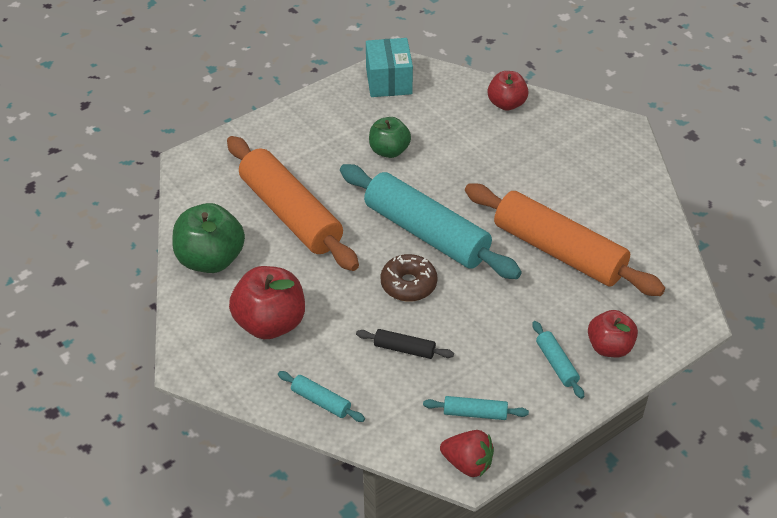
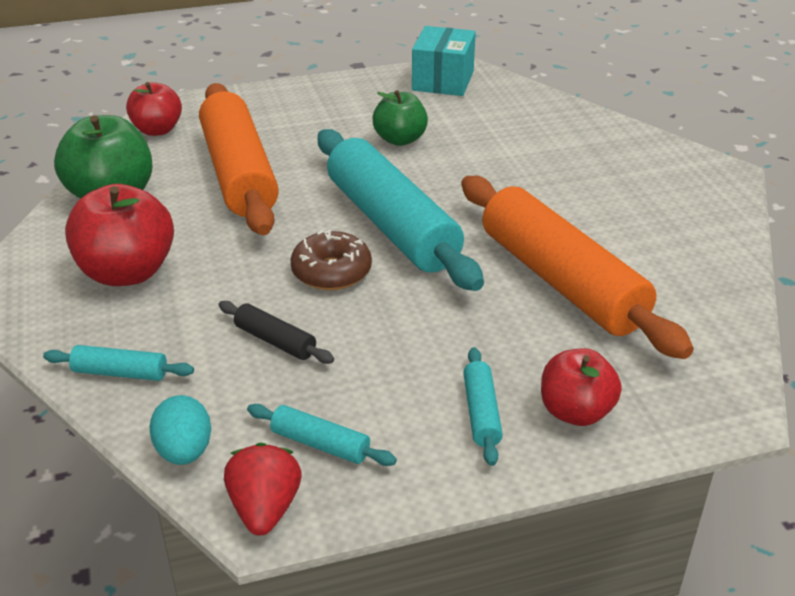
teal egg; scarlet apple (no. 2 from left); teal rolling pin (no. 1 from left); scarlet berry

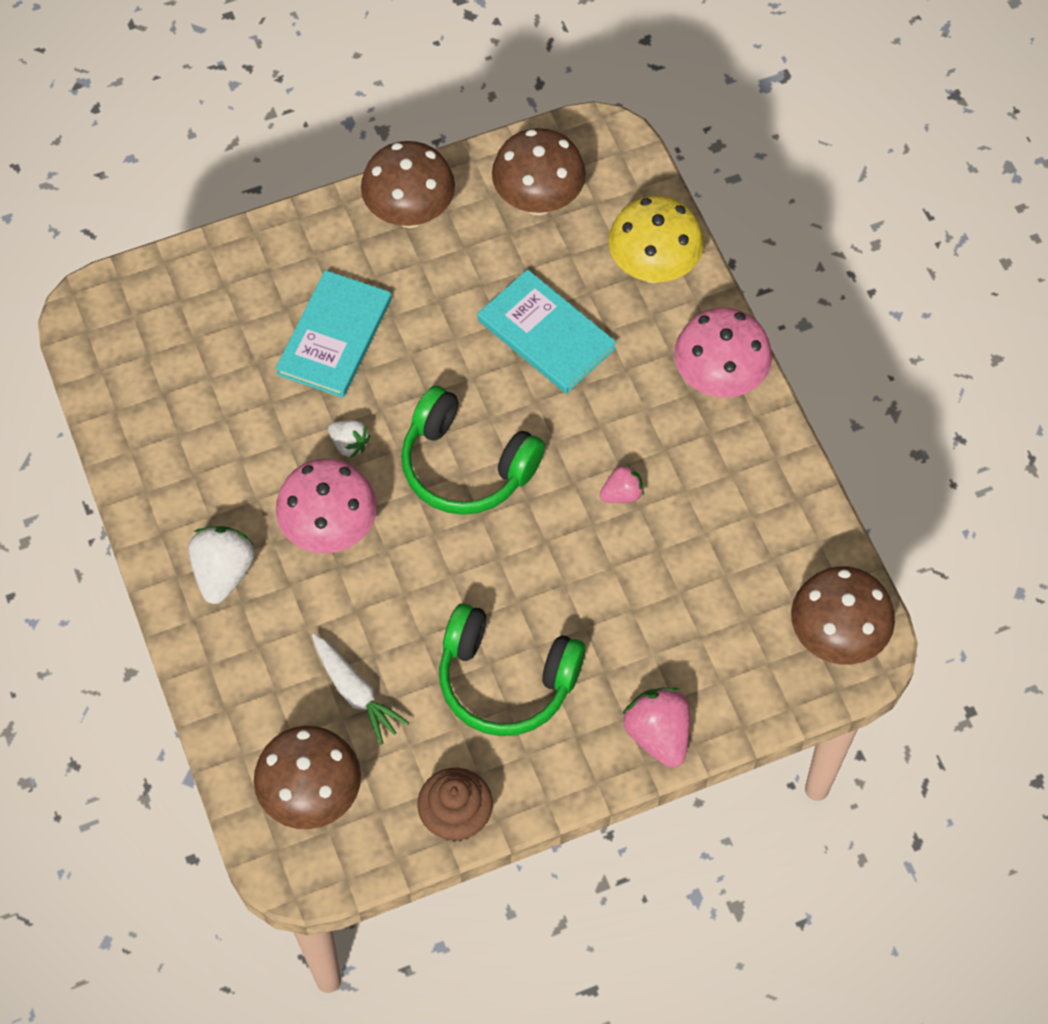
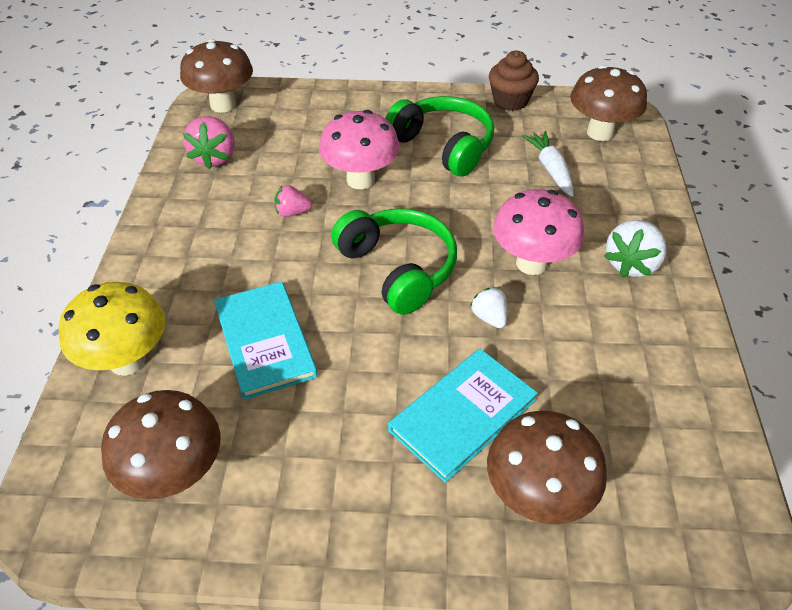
dark brown toadstool (no. 3 from left); rosy berry (no. 1 from left); rosy toadstool (no. 1 from left)

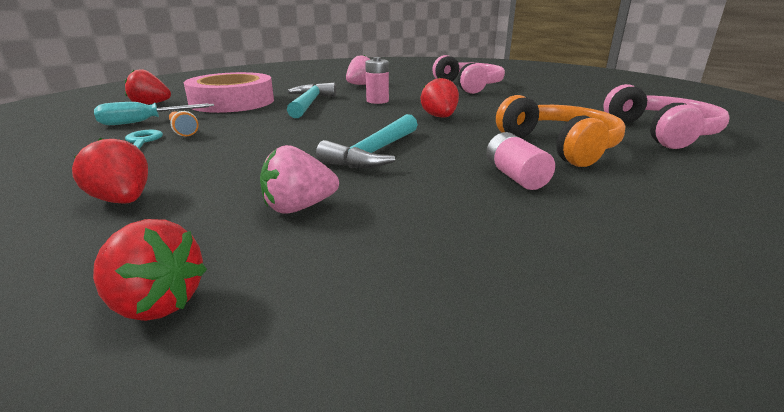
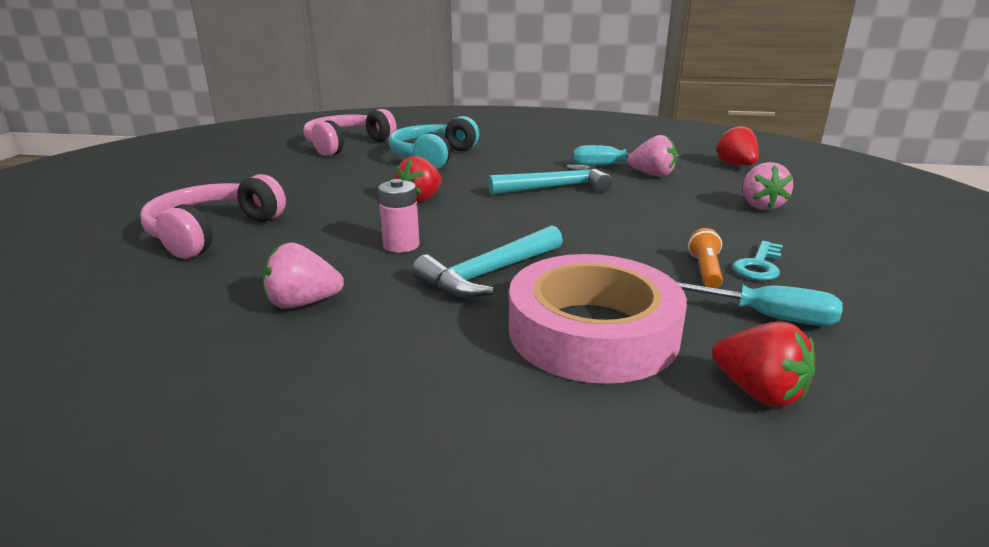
rosy battery (no. 2 from left in the first image); teal flat screwdriver (no. 1 from left); rosy berry (no. 3 from left); teal headphones

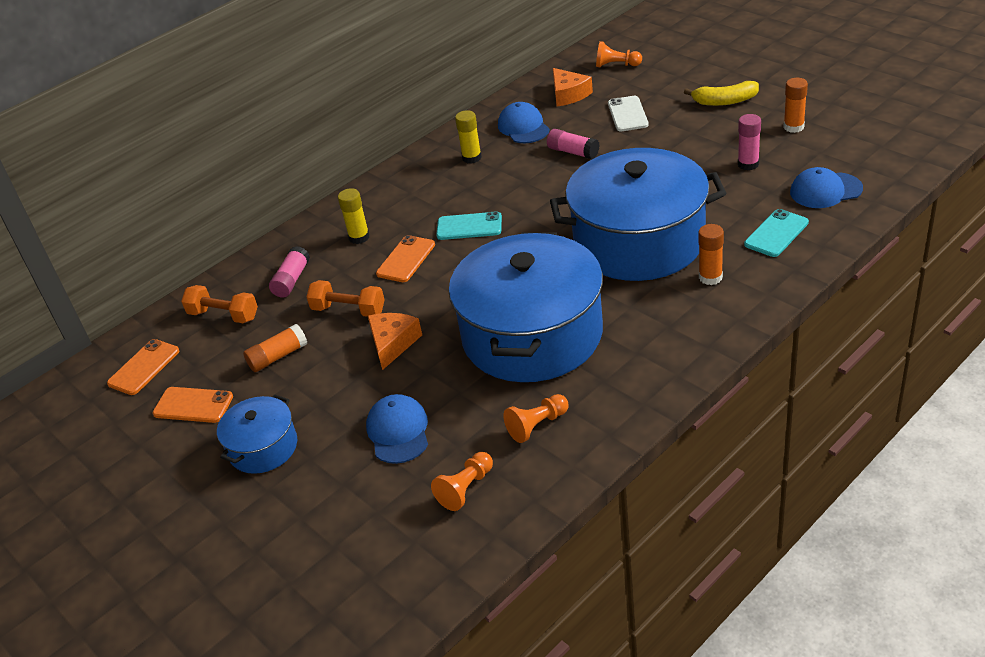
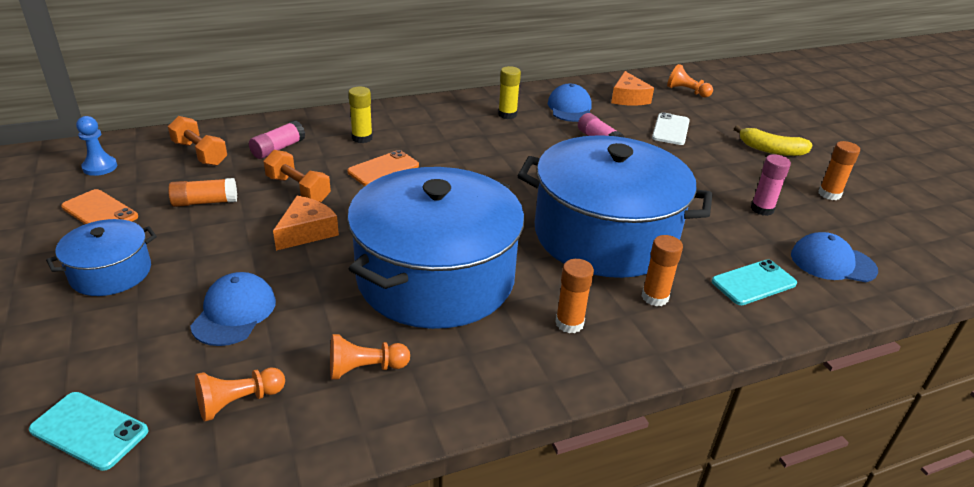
bright orange glue stick (no. 2 from left); teal mobile phone (no. 1 from left); blue chess pawn

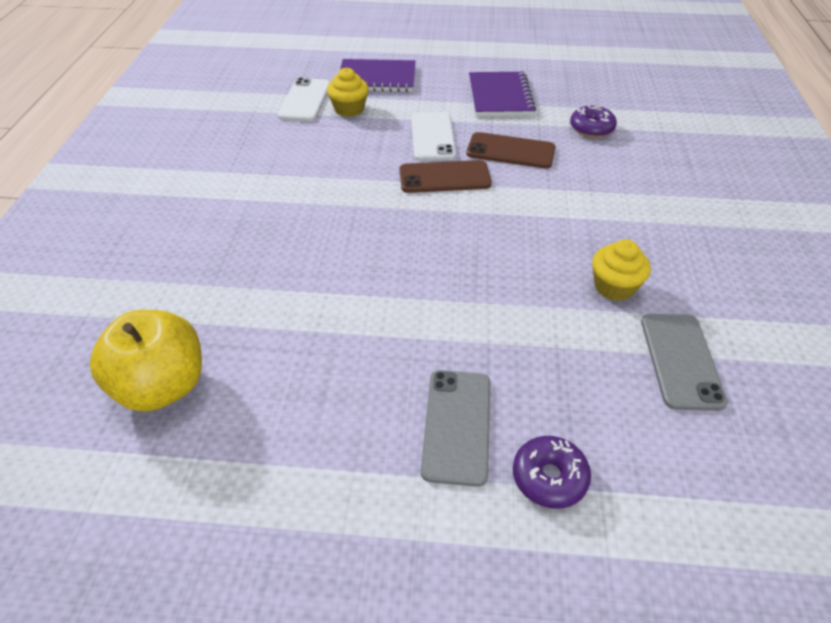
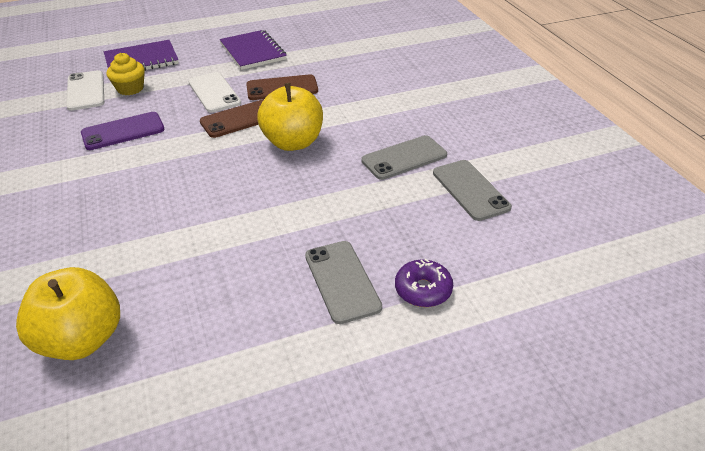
purple doughnut (no. 2 from left in the first image); purple mobile phone; bright yellow apple (no. 2 from left); ash-grey mobile phone (no. 2 from left)

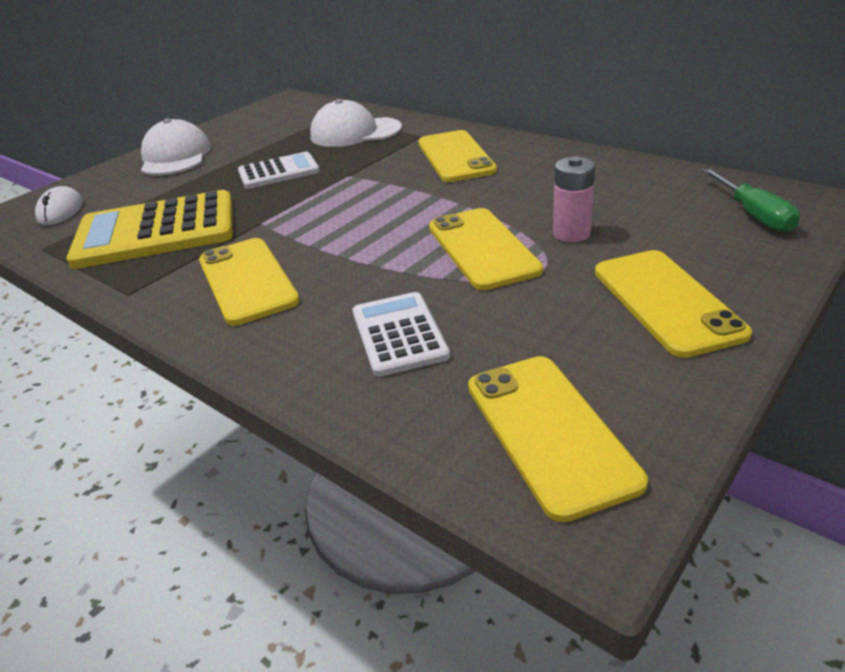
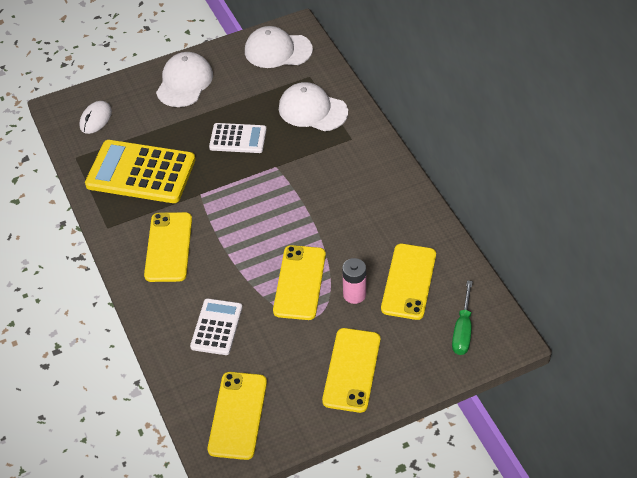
snow-white cap (no. 2 from left); bright yellow mobile phone (no. 5 from left)

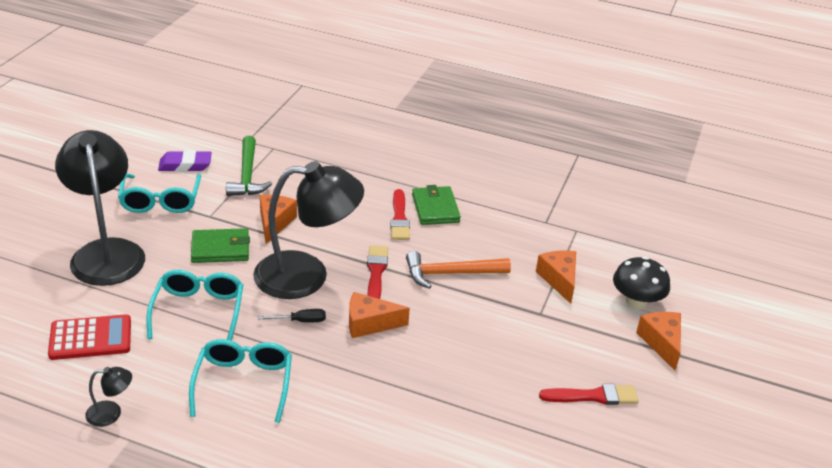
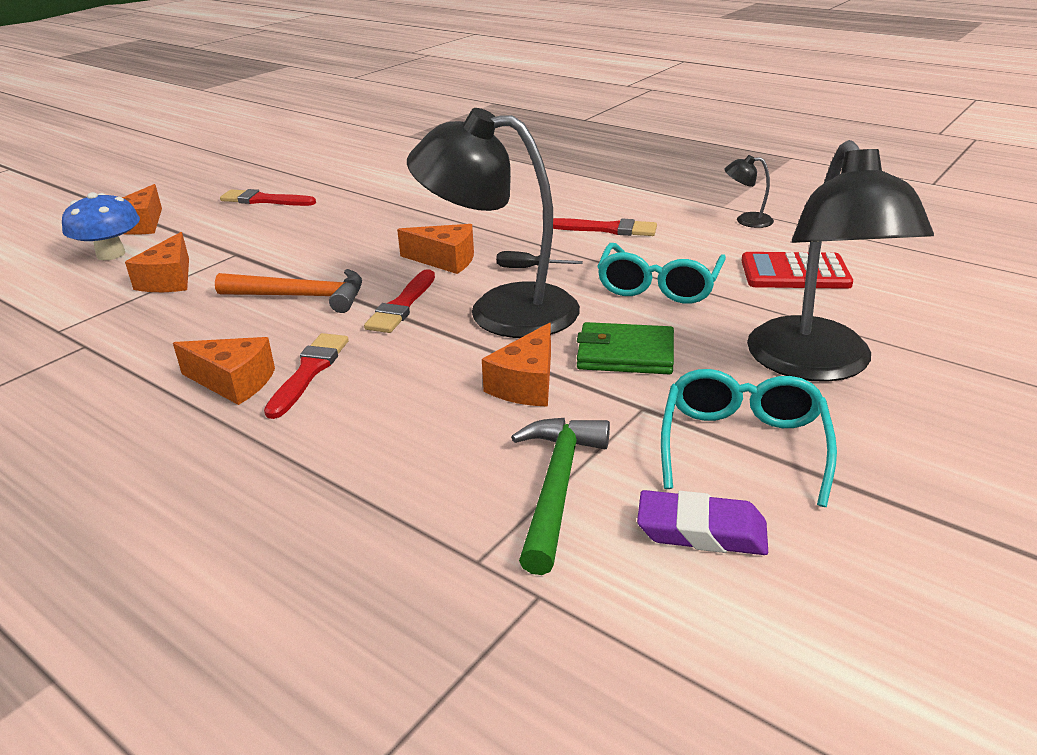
scarlet brush (no. 4 from left); bright orange piece of cheese (no. 3 from left); blue toadstool

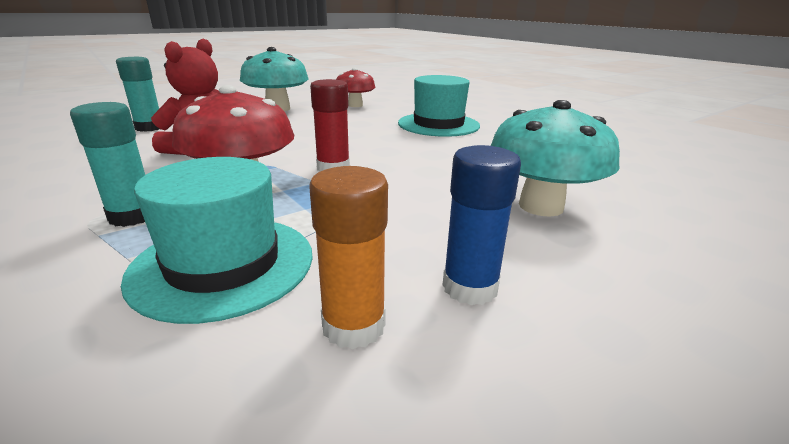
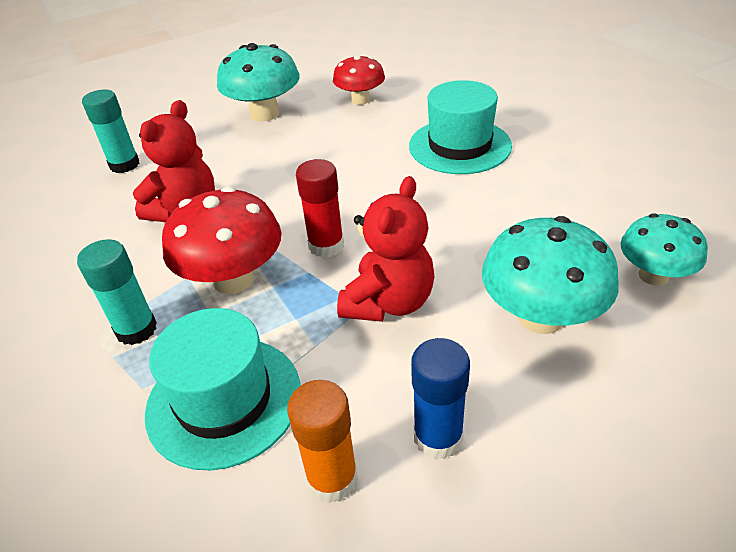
scarlet teddy (no. 2 from left); teal toadstool (no. 3 from left)

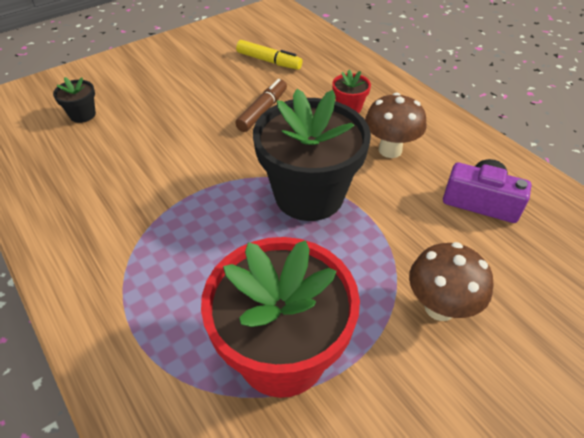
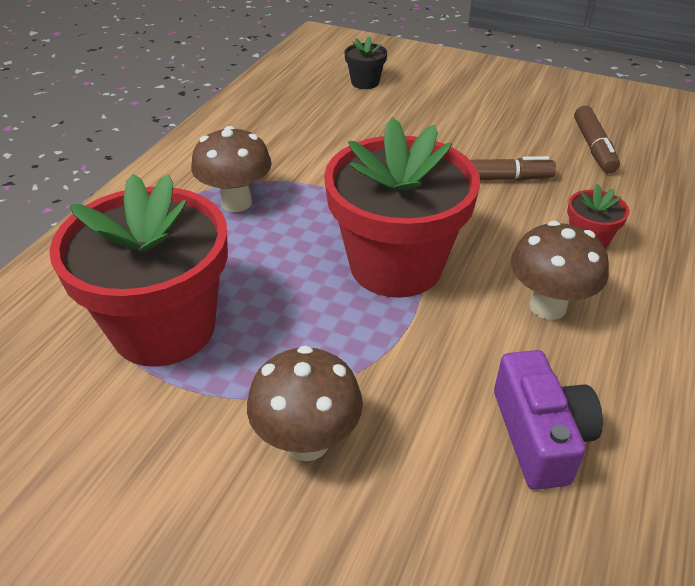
dark brown toadstool (no. 1 from left); dark brown marker (no. 2 from left); scarlet potted plant (no. 2 from left)

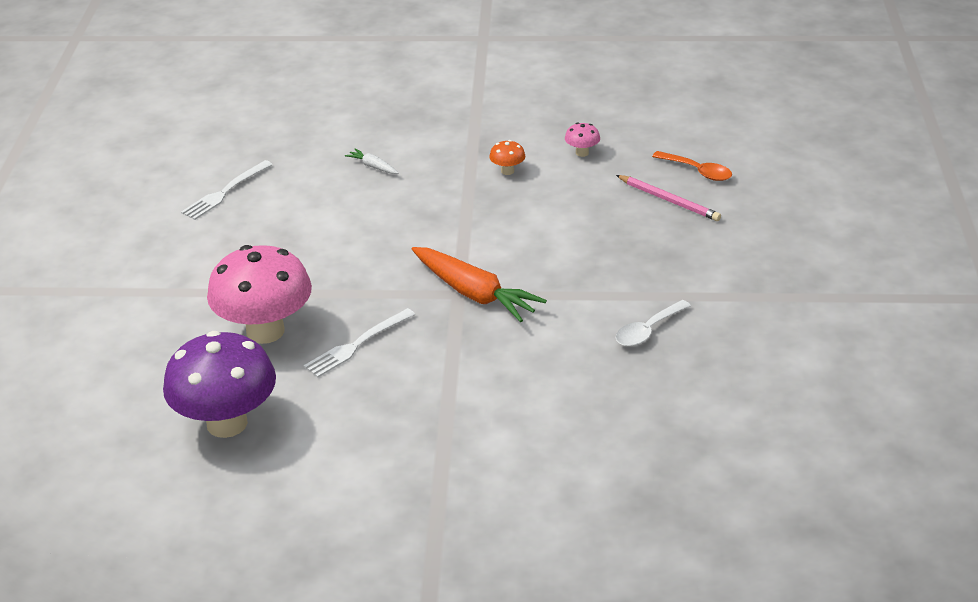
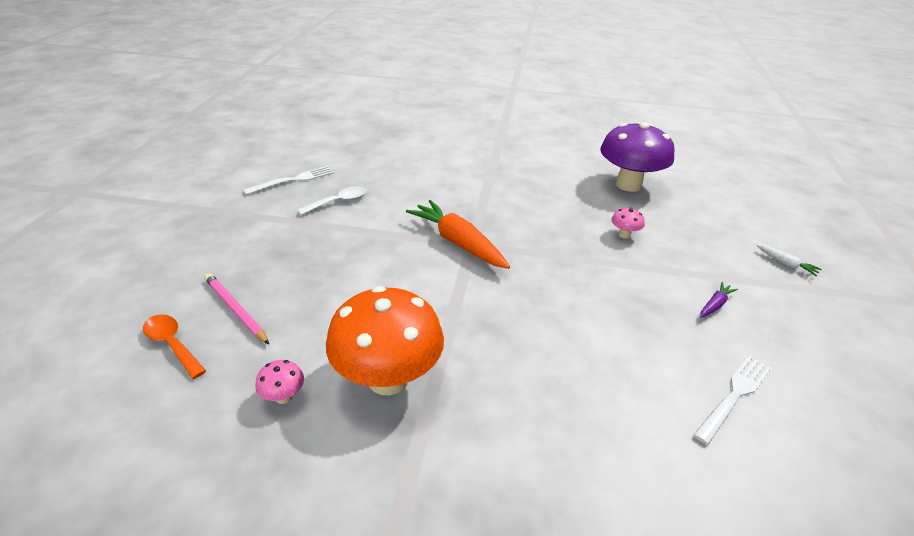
purple root vegetable; snow-white dinner fork (no. 1 from left); snow-white root vegetable; rosy toadstool (no. 2 from left); bright orange toadstool

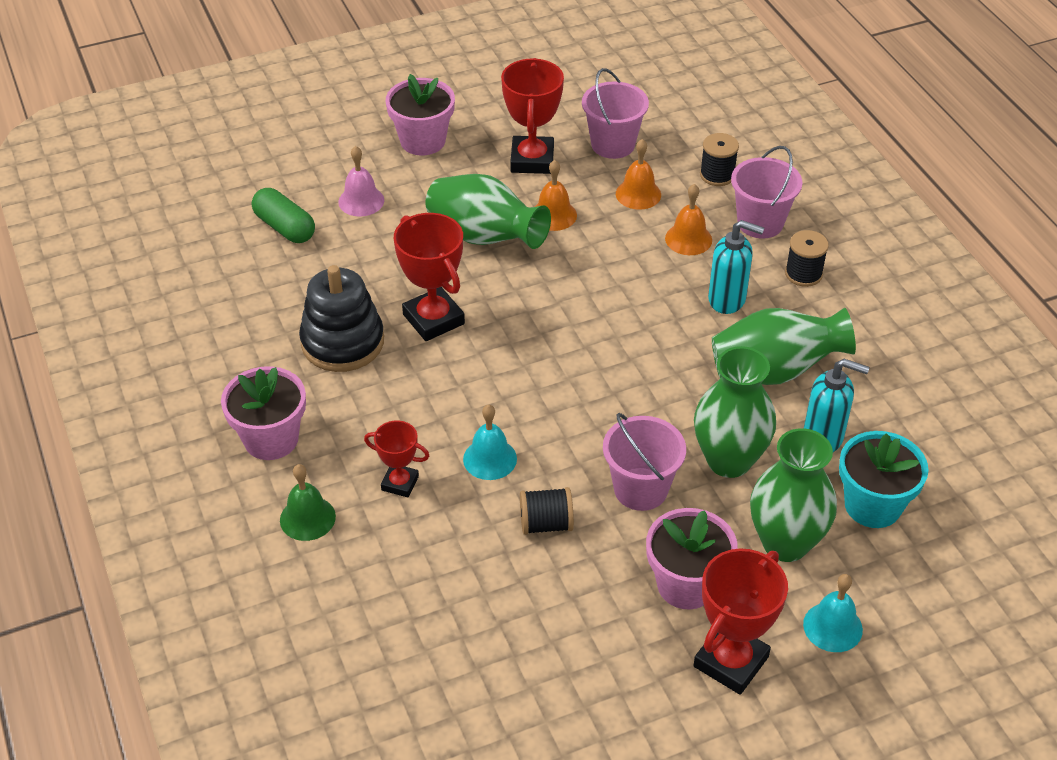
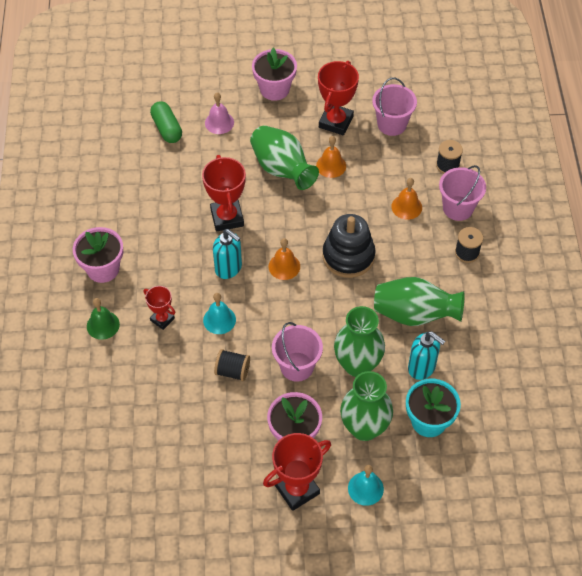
ebony ring stacker; bright orange school bell (no. 1 from left); teal soap dispenser (no. 1 from left)

